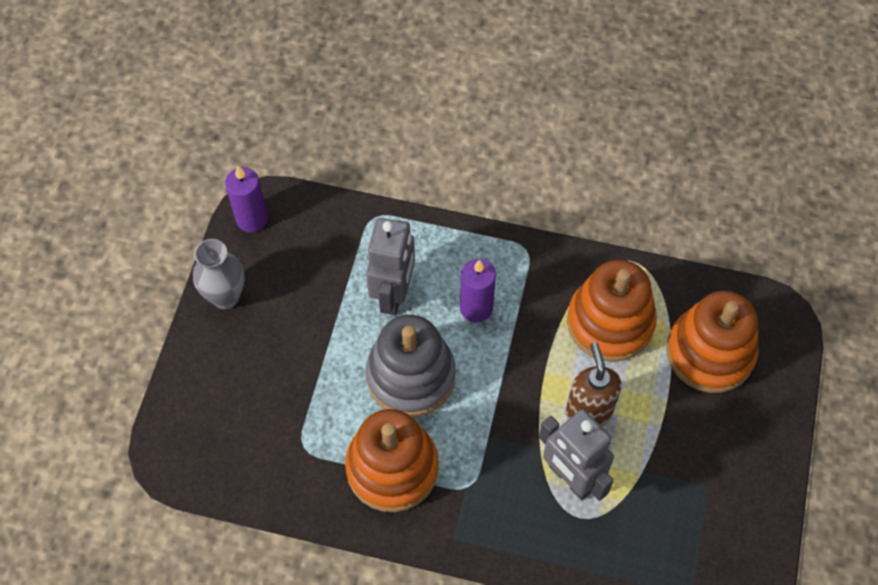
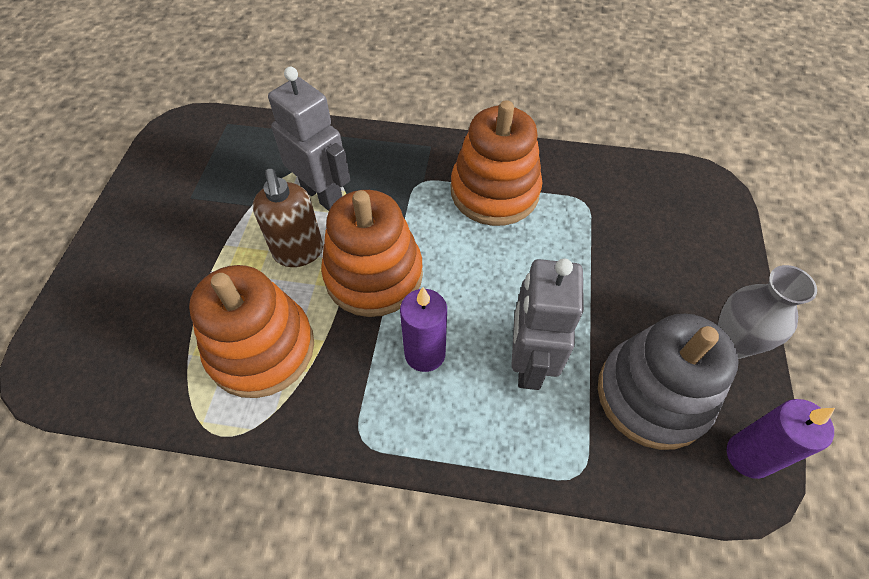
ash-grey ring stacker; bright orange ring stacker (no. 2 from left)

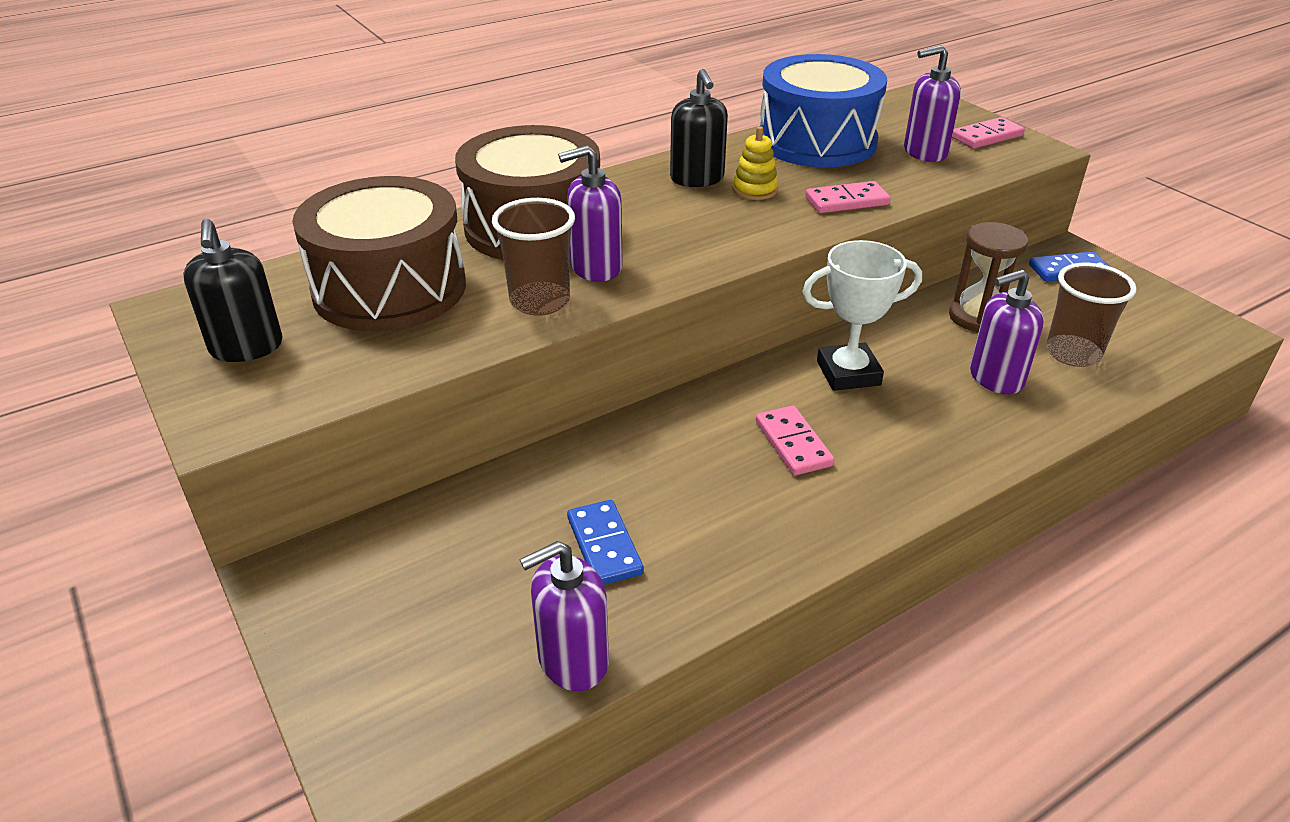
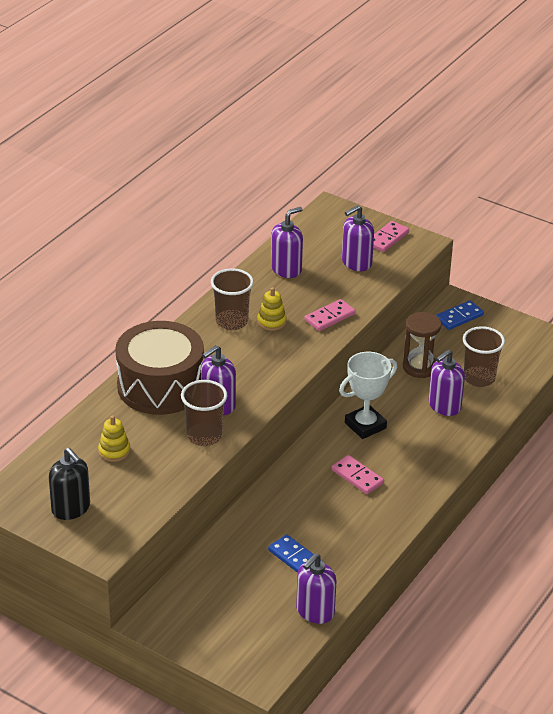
bright yellow ring stacker (no. 1 from left); dark brown tumbler (no. 2 from left); purple soap dispenser (no. 2 from left)

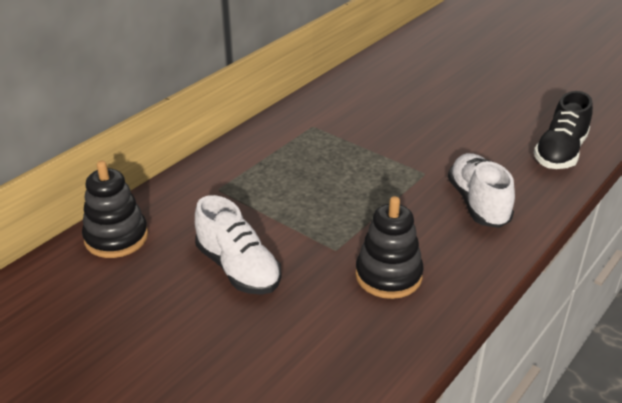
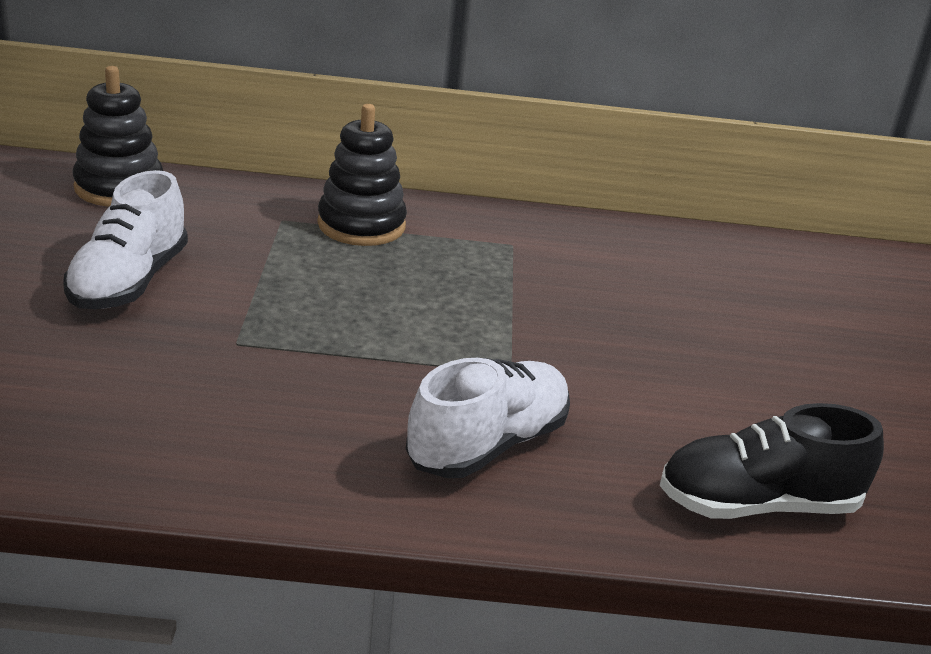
ebony ring stacker (no. 2 from left)

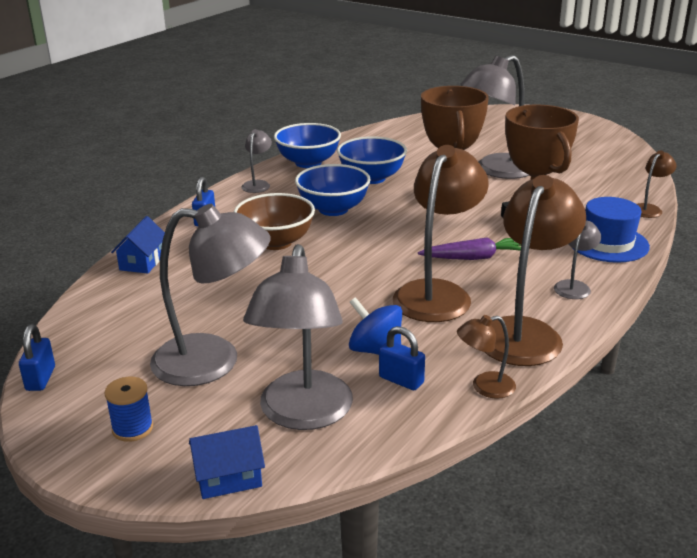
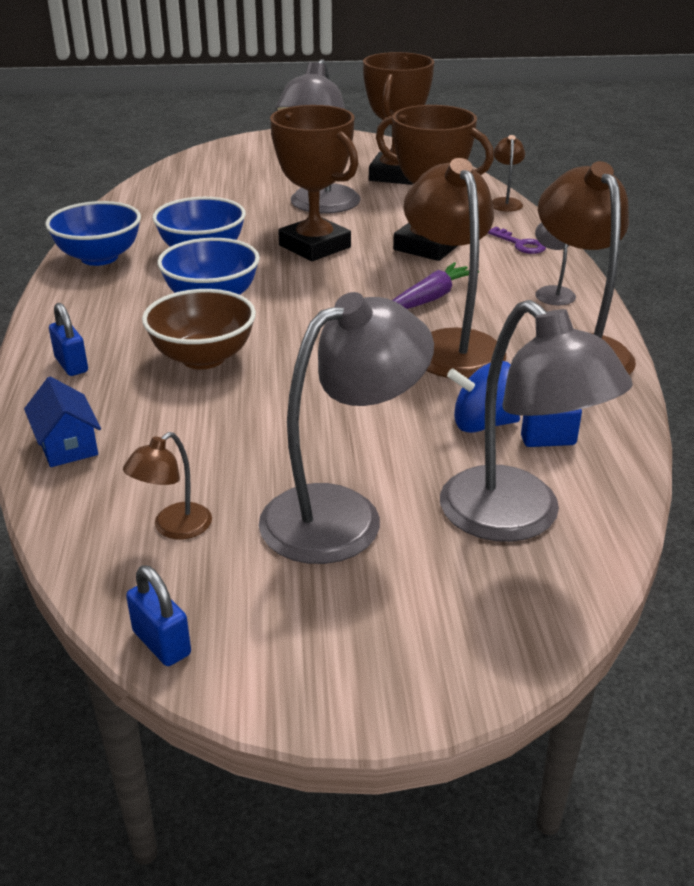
blue bobbin; blue house (no. 2 from left in the first image); ash-grey reading lamp (no. 2 from left in the first image); dark brown prize cup (no. 2 from left); dark brown reading lamp (no. 1 from left); purple latchkey

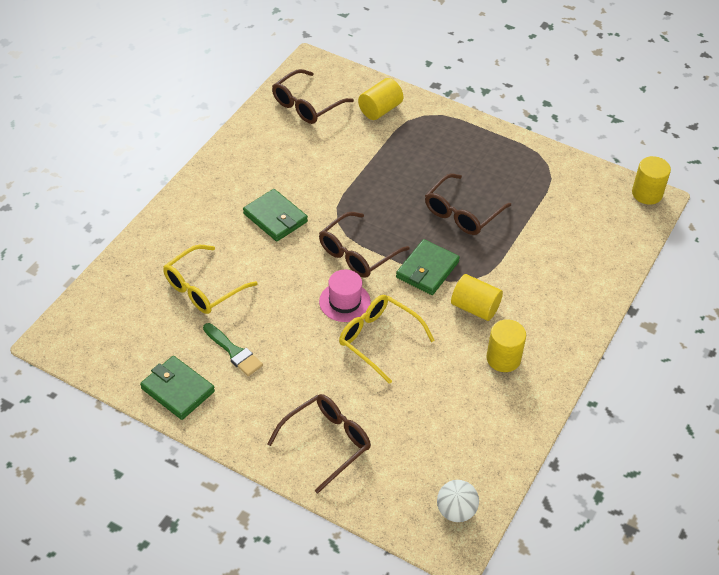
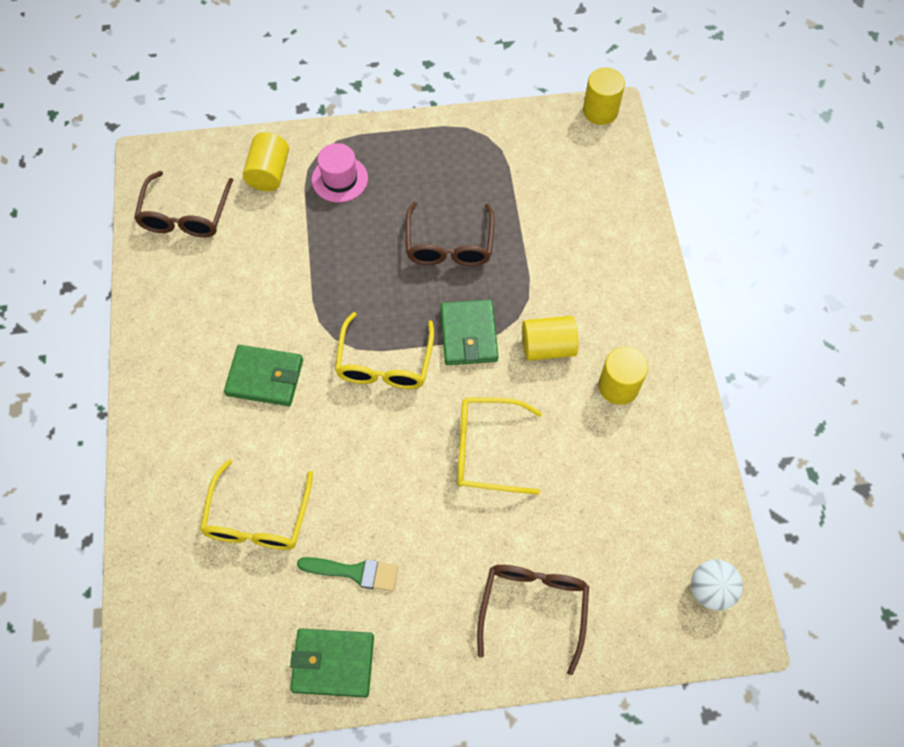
rosy tall hat; bright yellow glasses (no. 2 from left)

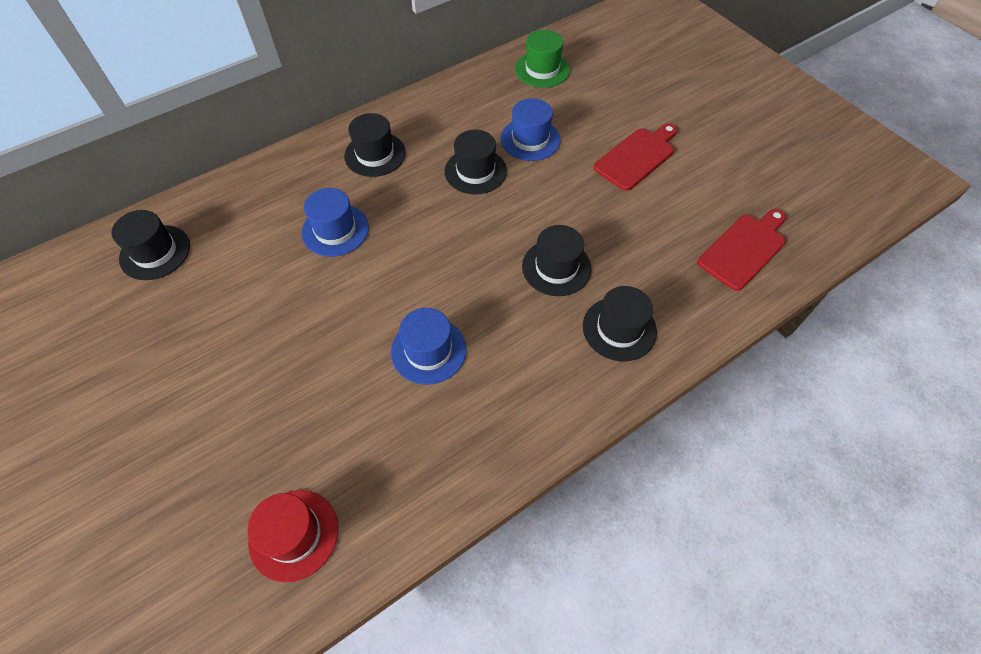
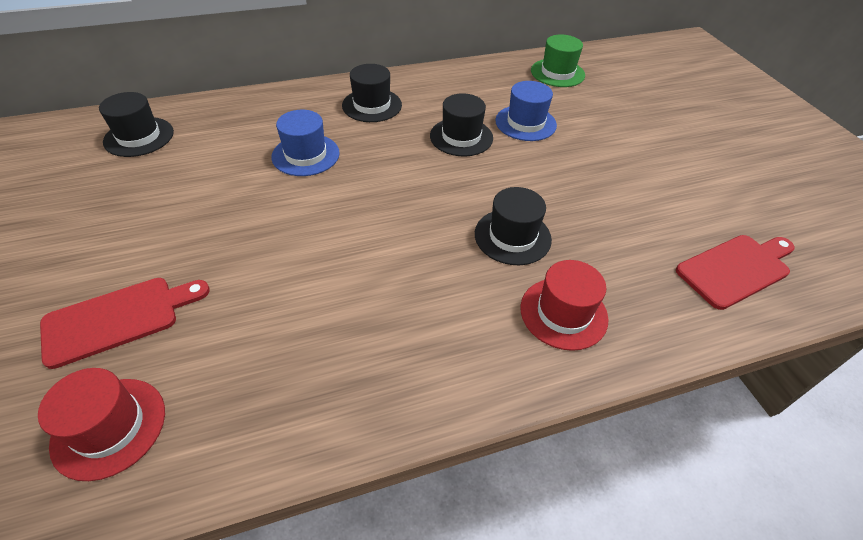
blue tall hat (no. 2 from left in the first image); scarlet bread board (no. 1 from left); scarlet tall hat (no. 2 from left)

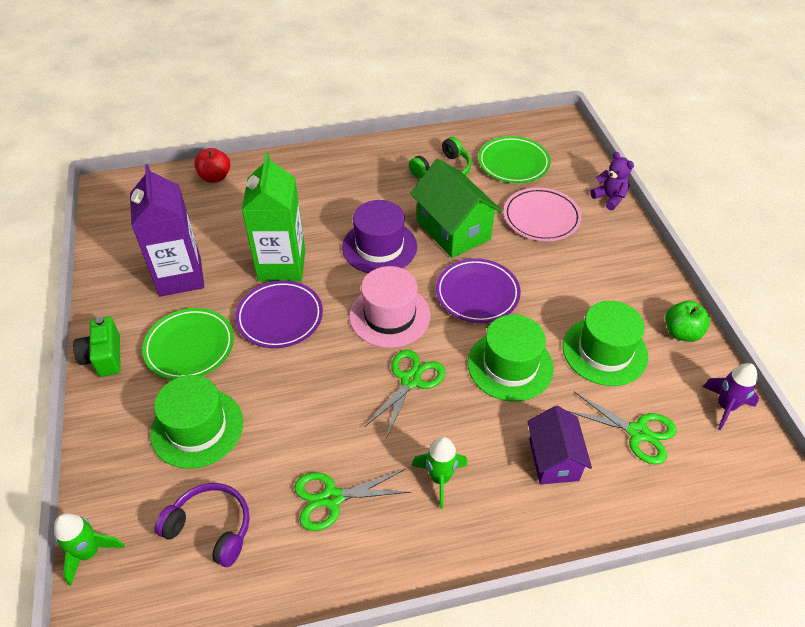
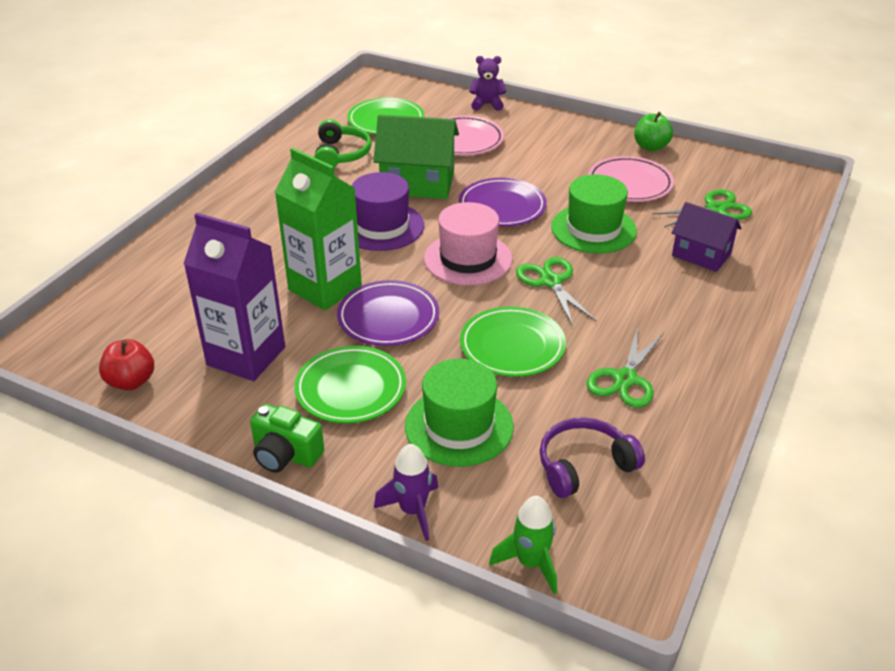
green toy rocket (no. 2 from left in the first image); green flat dish (no. 3 from left); scarlet apple; purple toy rocket; rosy flat dish (no. 2 from left)

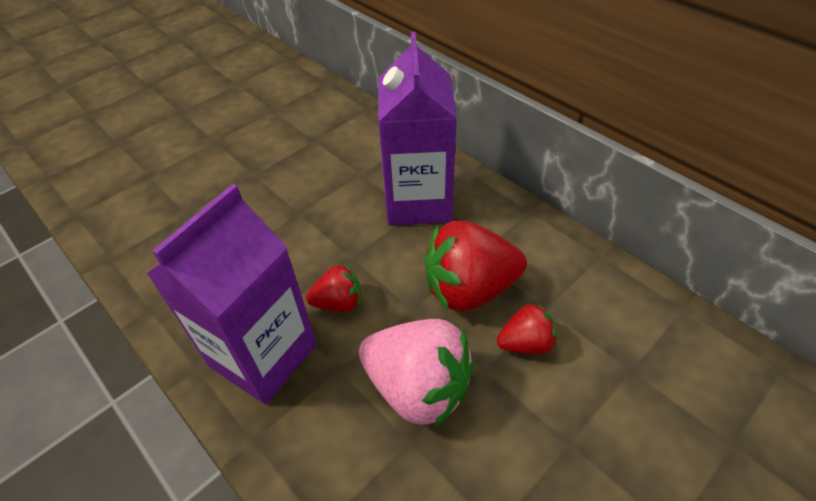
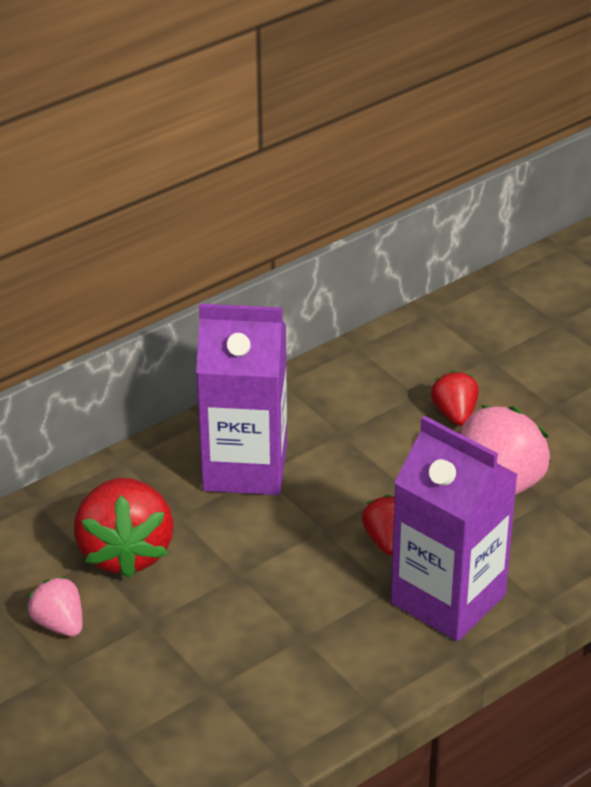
rosy berry (no. 1 from left); scarlet berry (no. 1 from left)

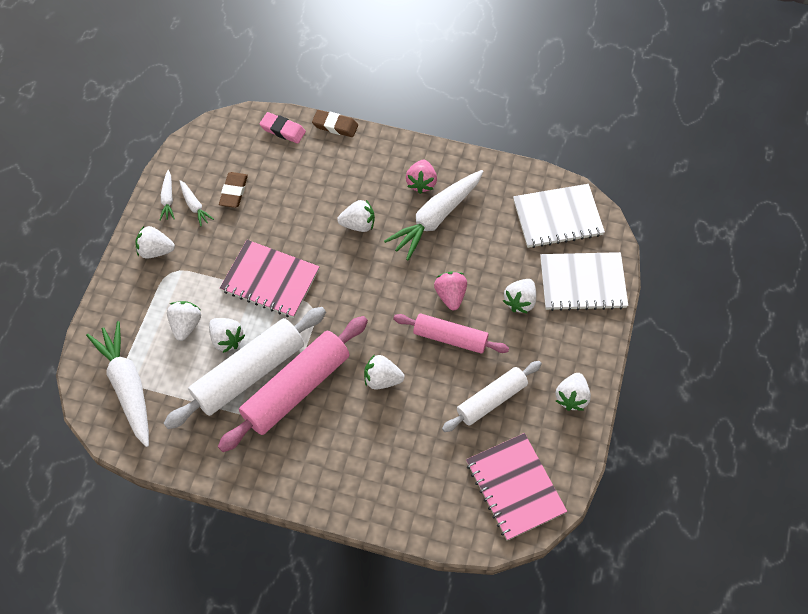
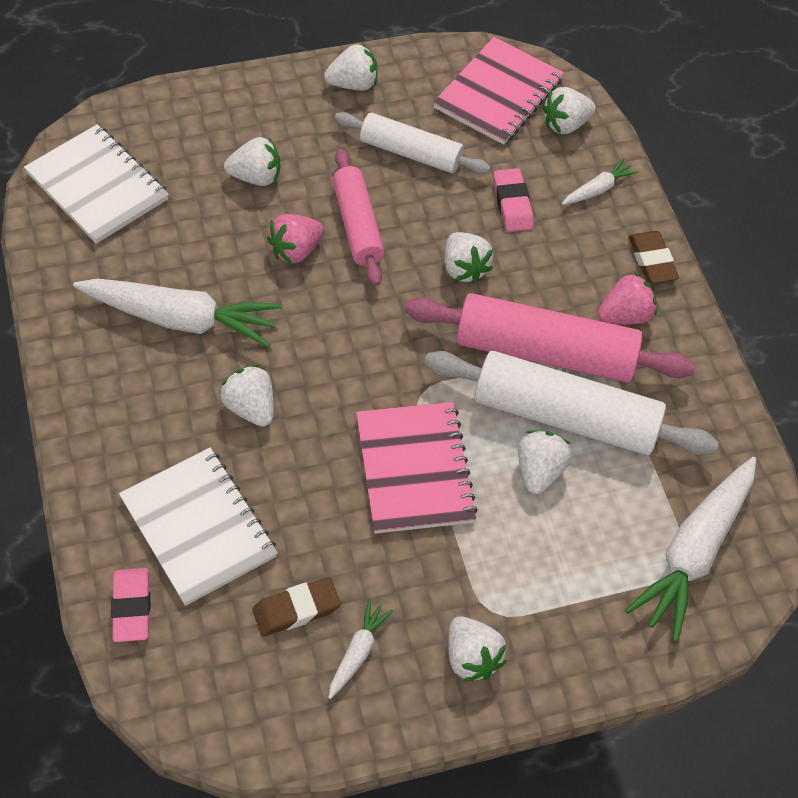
rosy eraser (no. 2 from left); snow-white root vegetable (no. 3 from left); snow-white berry (no. 7 from left); dark brown eraser (no. 2 from left); rosy berry (no. 2 from left); snow-white exercise book (no. 2 from left)

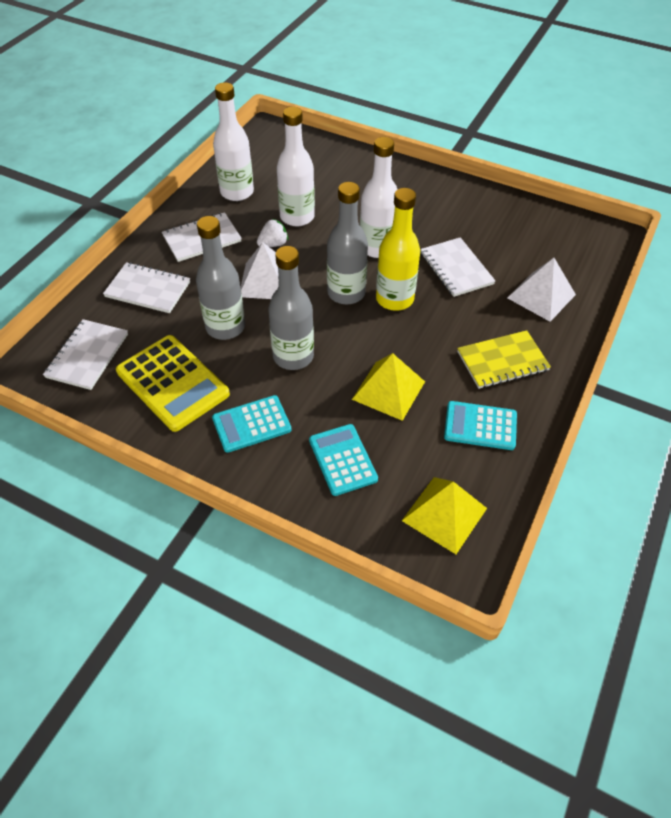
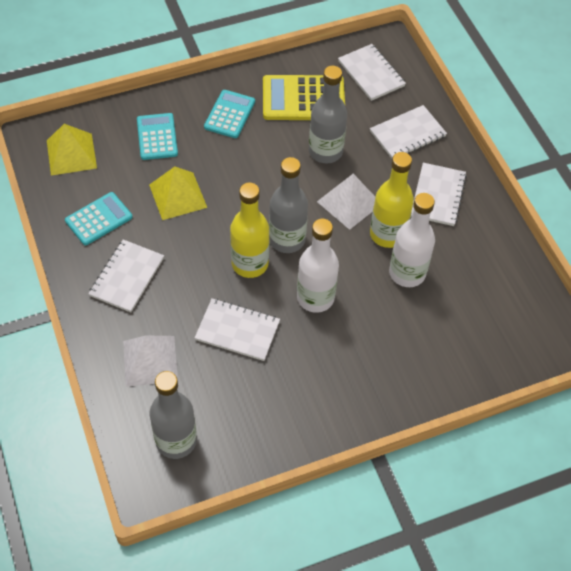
snow-white drink bottle (no. 1 from left in the first image); ash-grey drink bottle (no. 1 from left); bright yellow drink bottle (no. 2 from left); snow-white exercise book (no. 1 from left); teal calculator (no. 2 from left)

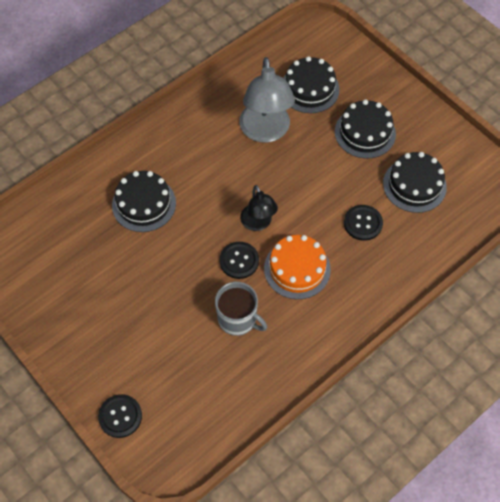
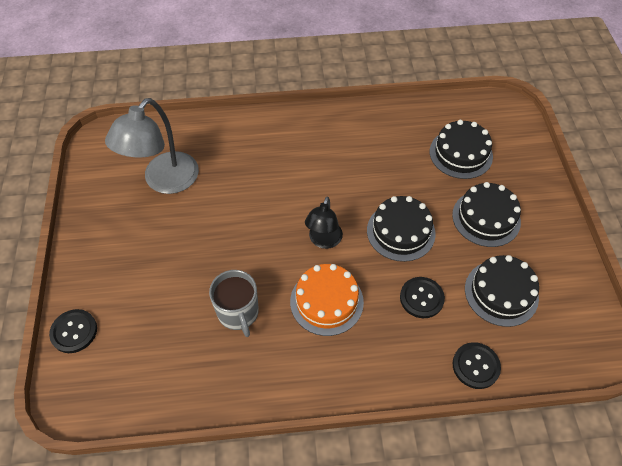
ebony cake (no. 1 from left); ebony button (no. 3 from left); ash-grey reading lamp

